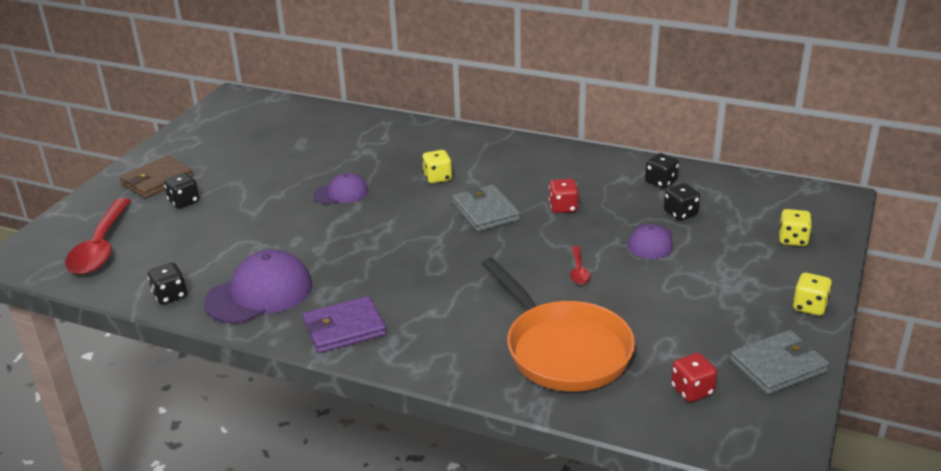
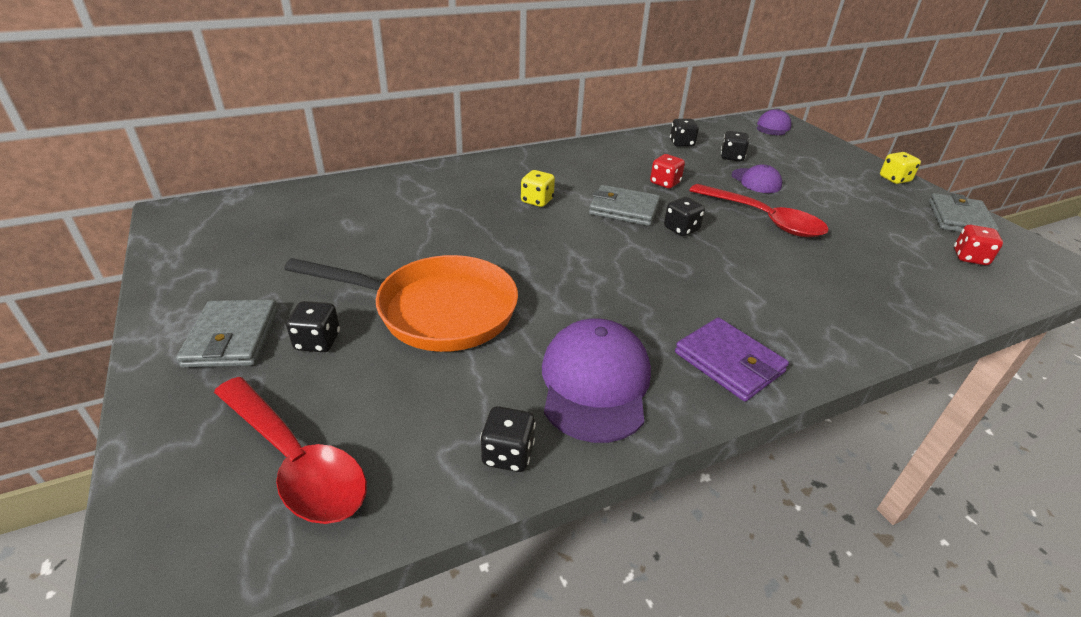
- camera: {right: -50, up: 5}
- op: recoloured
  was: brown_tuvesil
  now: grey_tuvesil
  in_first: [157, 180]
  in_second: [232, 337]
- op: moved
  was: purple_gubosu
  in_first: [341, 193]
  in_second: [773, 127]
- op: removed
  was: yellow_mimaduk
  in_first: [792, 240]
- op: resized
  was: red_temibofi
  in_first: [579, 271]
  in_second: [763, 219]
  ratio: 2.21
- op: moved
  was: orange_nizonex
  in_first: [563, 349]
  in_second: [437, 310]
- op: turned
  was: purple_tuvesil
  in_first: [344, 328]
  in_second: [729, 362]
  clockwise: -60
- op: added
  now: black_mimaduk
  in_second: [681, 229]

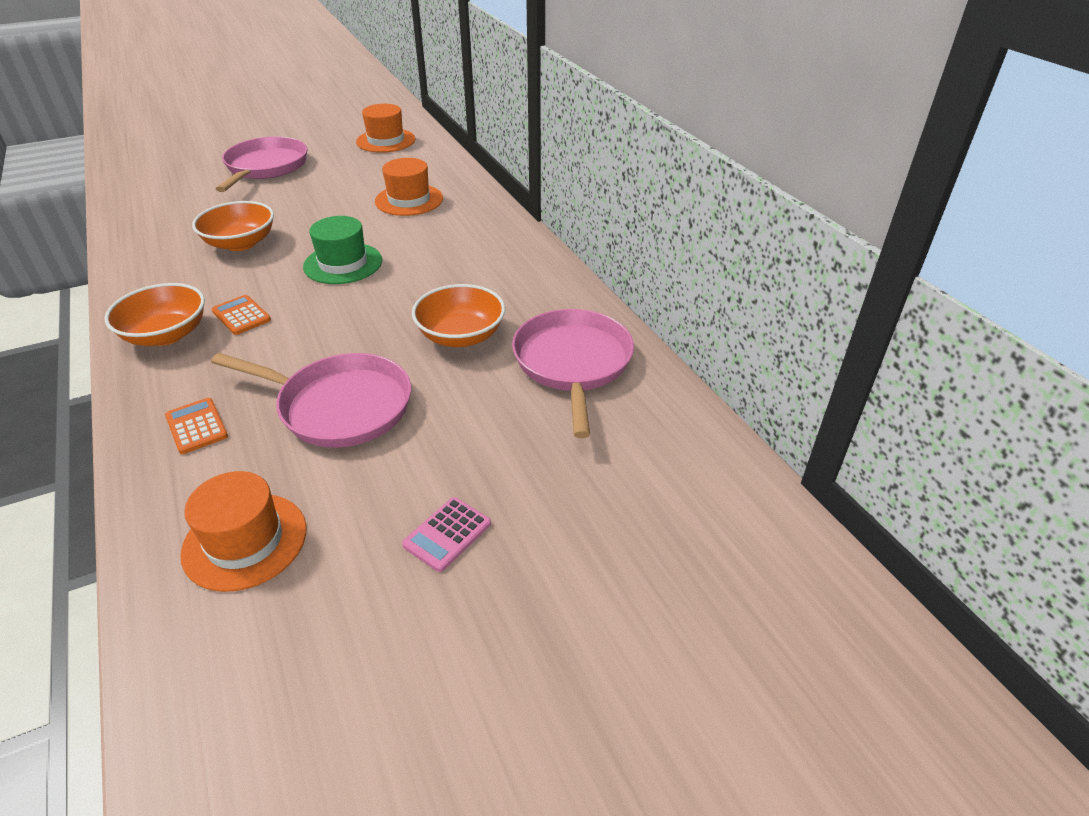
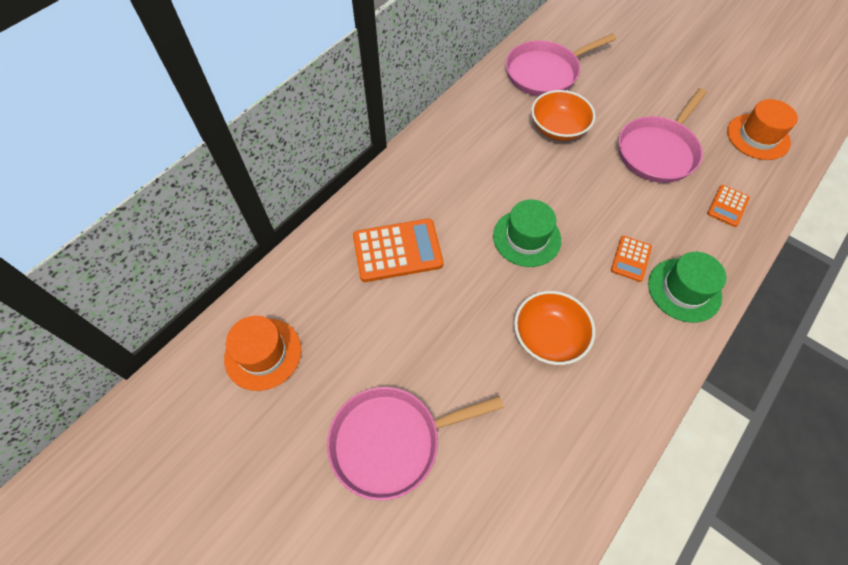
- camera: {right: -115, up: 20}
- op: replaced
  was: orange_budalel
  now: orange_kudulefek
  in_first: [409, 200]
  in_second: [397, 250]
- op: replaced
  was: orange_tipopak
  now: green_budalel
  in_first: [166, 334]
  in_second: [684, 290]
- op: turned
  was: pink_nizonex
  in_first: [340, 406]
  in_second: [658, 151]
  clockwise: -135
- op: removed
  was: pink_kudulefek
  in_first: [447, 534]

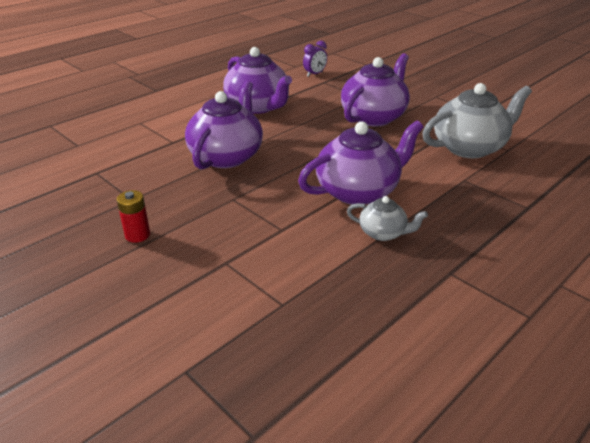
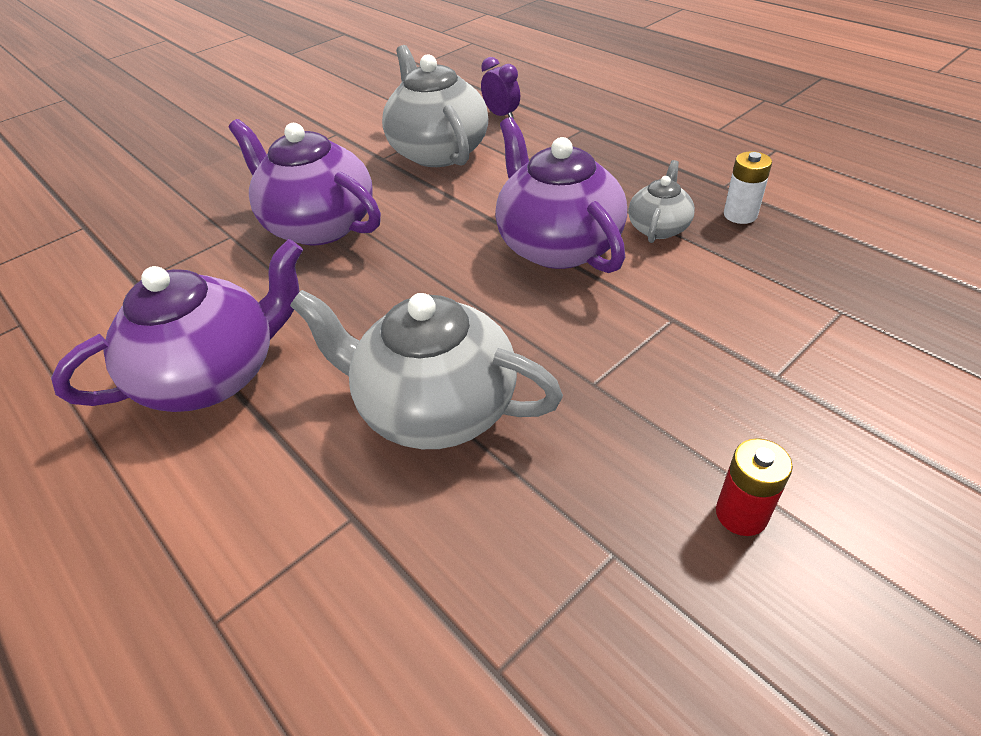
- camera: {right: -85, up: 10}
- op: moved
  was: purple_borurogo
  in_first: [314, 74]
  in_second: [501, 115]
- op: recoloured
  was: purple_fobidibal
  now: grey_fobidibal
  in_first: [227, 156]
  in_second: [434, 407]
- op: added
  now: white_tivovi
  in_second: [740, 215]

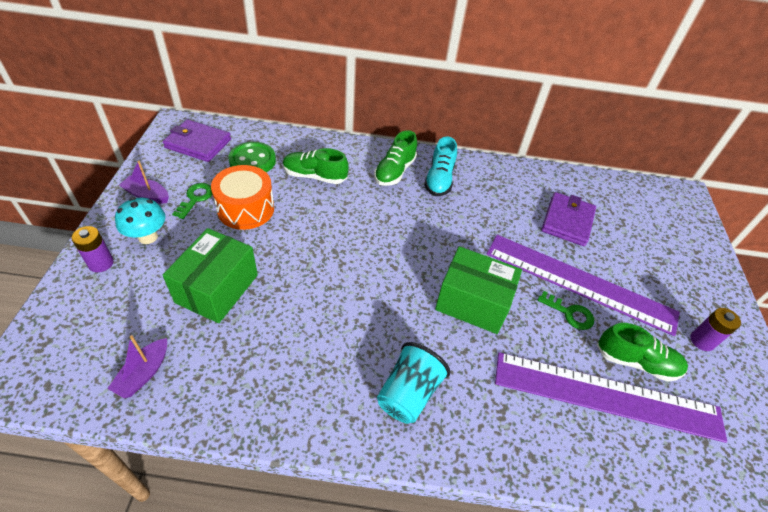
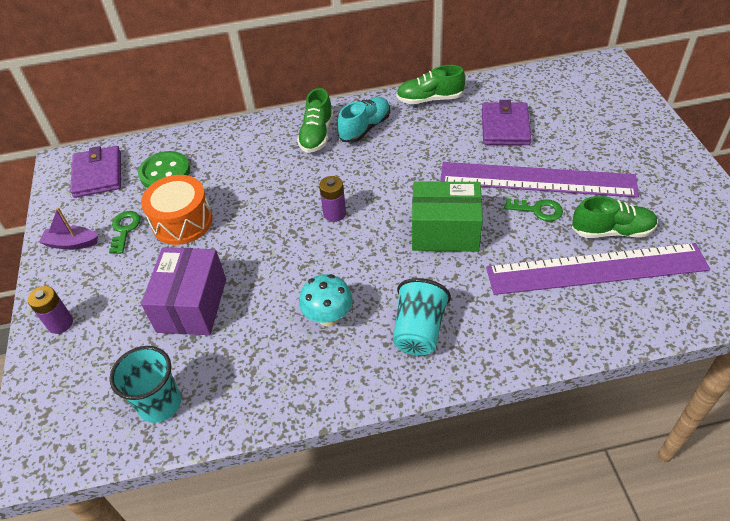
- camera: {right: -10, up: 0}
- op: turned
  was: purple_tuvesil
  in_first: [198, 143]
  in_second: [98, 174]
  clockwise: 75
- op: turned
  was: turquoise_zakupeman
  in_first: [439, 179]
  in_second: [365, 128]
  clockwise: -135
- op: moved
  was: green_zakupeman
  in_first: [314, 176]
  in_second: [429, 99]
- op: moved
  was: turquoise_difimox
  in_first: [148, 237]
  in_second: [328, 317]
- op: recoloured
  was: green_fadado
  now: purple_fadado
  in_first: [217, 288]
  in_second: [192, 305]
- op: moved
  was: purple_tivovi
  in_first: [702, 341]
  in_second: [334, 213]
- op: replaced
  was: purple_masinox
  now: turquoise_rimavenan
  in_first: [144, 373]
  in_second: [160, 404]

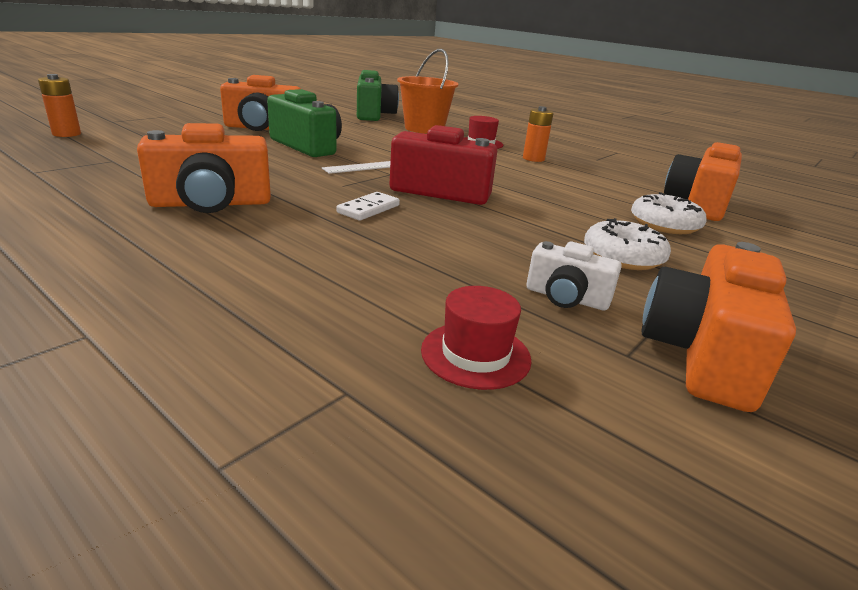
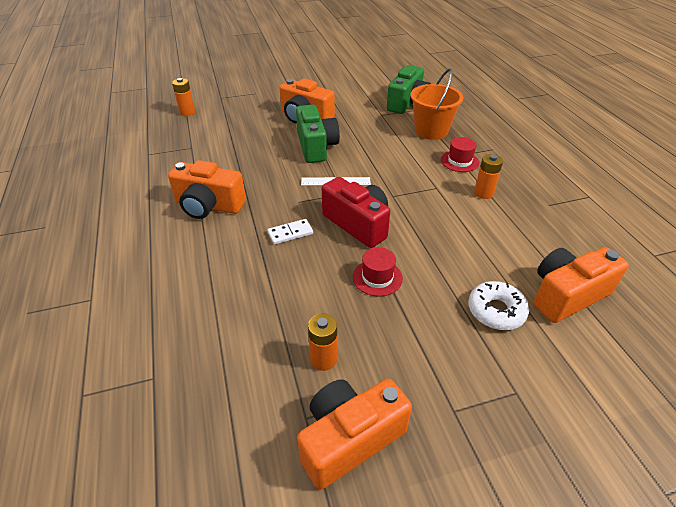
- camera: {right: 35, up: 15}
- op: removed
  was: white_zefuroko
  in_first: [623, 256]
- op: replaced
  was: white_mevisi
  now: orange_tivovi
  in_first: [566, 298]
  in_second: [323, 359]
- op: moved
  was: red_budalel
  in_first: [475, 354]
  in_second: [377, 277]

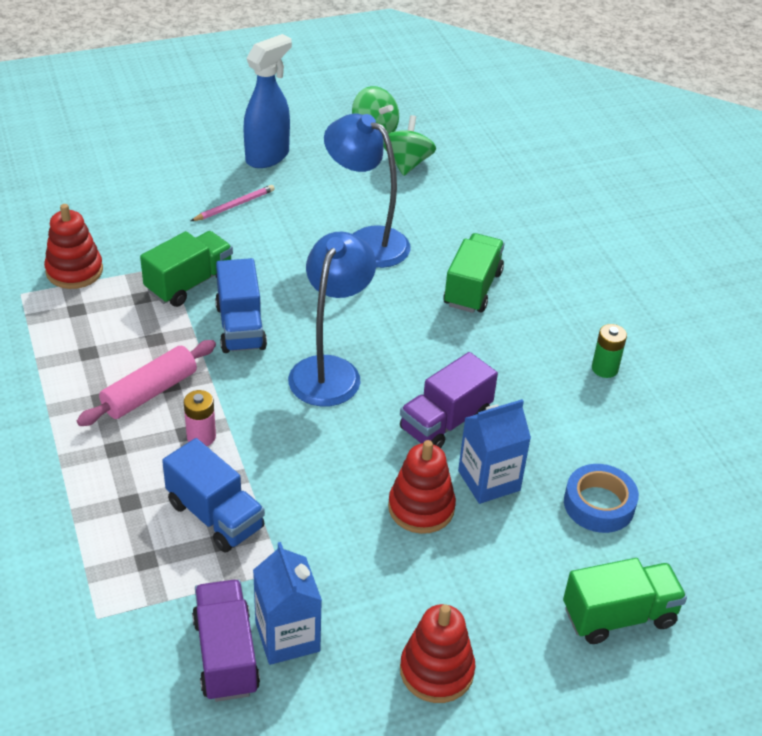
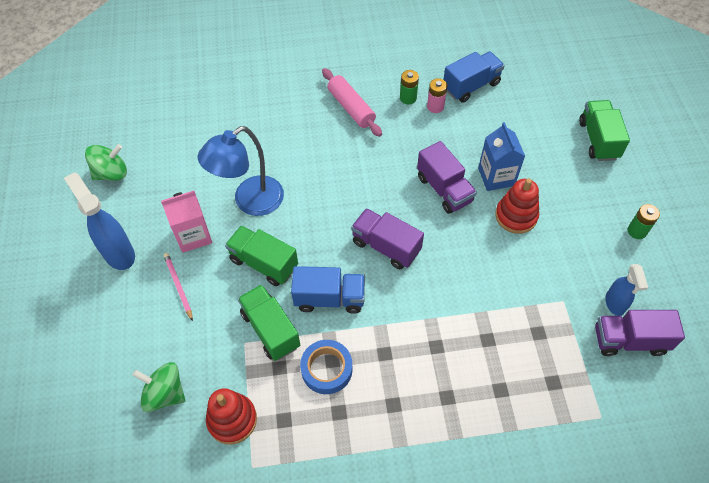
- camera: {right: -75, up: 15}
- op: moved
  was: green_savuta
  in_first: [407, 163]
  in_second: [165, 394]
- op: replaced
  was: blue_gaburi
  now: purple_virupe
  in_first: [330, 370]
  in_second: [386, 246]
- op: moved
  was: green_virupe
  in_first: [472, 288]
  in_second: [264, 263]
- op: moved
  was: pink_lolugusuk
  in_first: [150, 392]
  in_second: [351, 108]
- op: moved
  was: pink_tivovi
  in_first: [201, 437]
  in_second: [435, 107]
- op: moved
  was: blue_virupe
  in_first: [215, 516]
  in_second: [471, 86]
- op: moved
  was: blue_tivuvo
  in_first: [599, 504]
  in_second: [326, 369]
- op: replaced
  was: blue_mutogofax
  now: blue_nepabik
  in_first: [287, 636]
  in_second: [614, 304]
- op: replaced
  was: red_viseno
  now: green_tivovi
  in_first: [436, 671]
  in_second: [637, 231]
- op: added
  now: pink_mutogofax
  in_second: [193, 236]

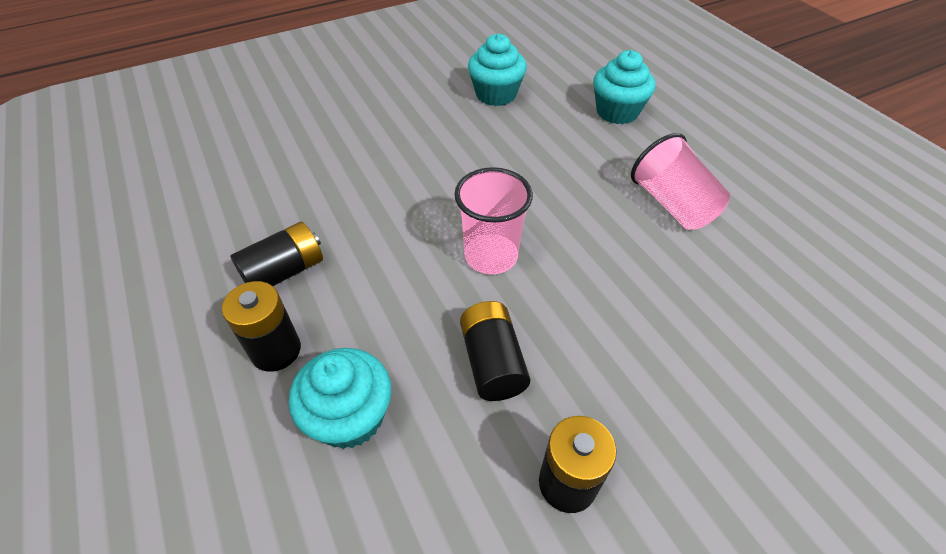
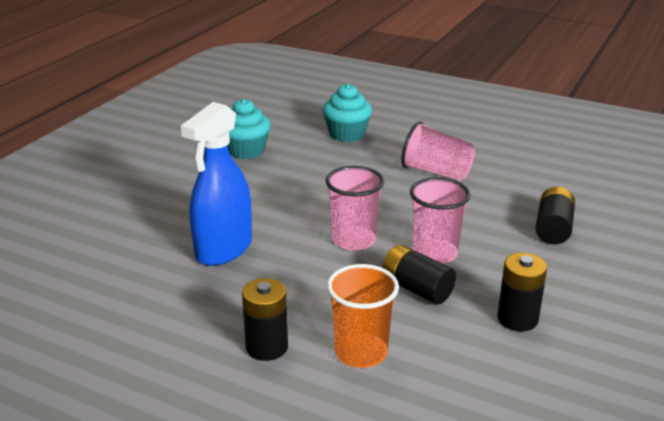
- camera: {right: -35, up: -20}
- op: moved
  was: black_tivovi
  in_first: [284, 271]
  in_second: [553, 229]
- op: replaced
  was: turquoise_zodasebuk
  now: orange_rimavenan
  in_first: [350, 416]
  in_second: [361, 352]
- op: added
  now: blue_nepabik
  in_second: [223, 249]
- op: added
  now: pink_rimavenan
  in_second: [435, 253]

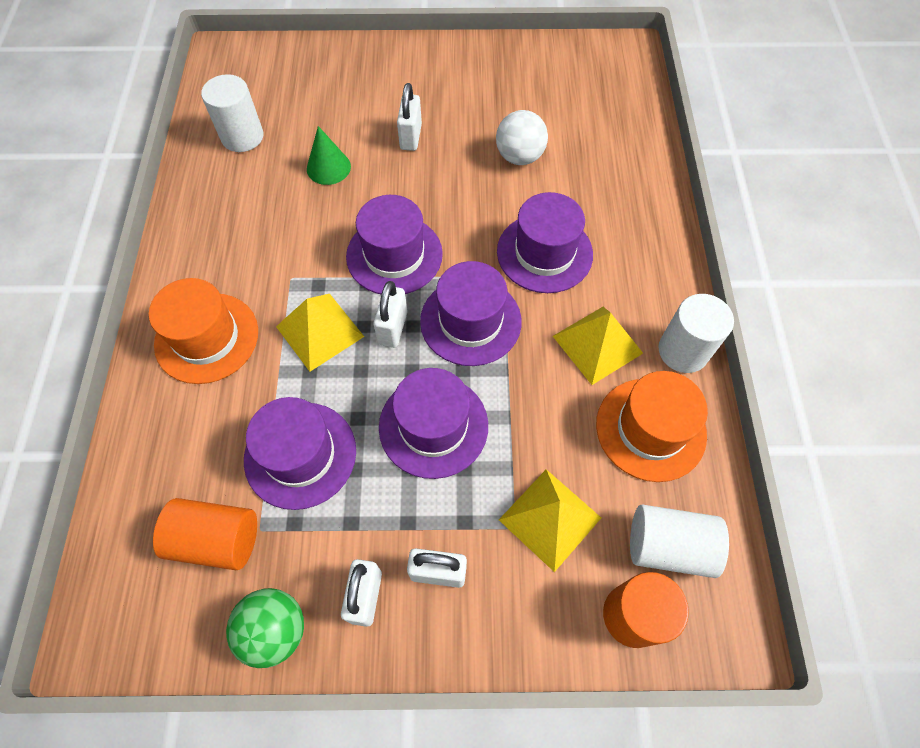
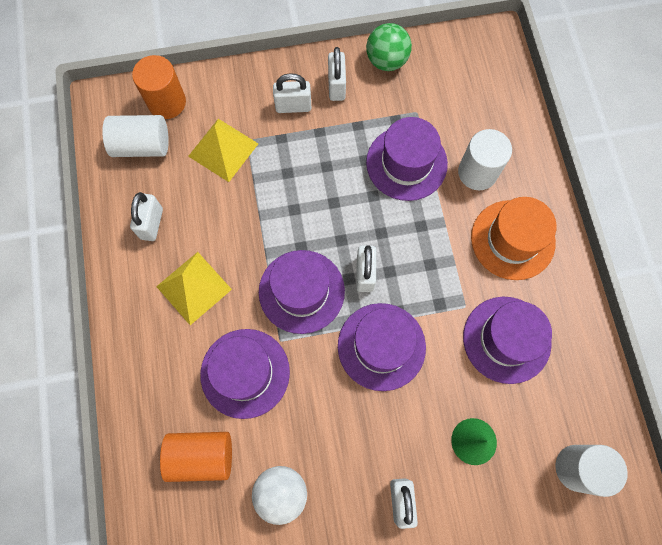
- camera: {right: 170, up: 10}
- op: removed
  was: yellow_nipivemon
  in_first: [320, 331]
- op: moved
  was: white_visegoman
  in_first: [683, 351]
  in_second: [477, 172]
- op: moved
  was: purple_budalel
  in_first: [433, 426]
  in_second: [506, 339]
- op: replaced
  was: orange_budalel
  now: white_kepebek
  in_first: [650, 429]
  in_second: [152, 223]
- op: moved
  was: orange_visegoman
  in_first: [217, 539]
  in_second: [201, 456]

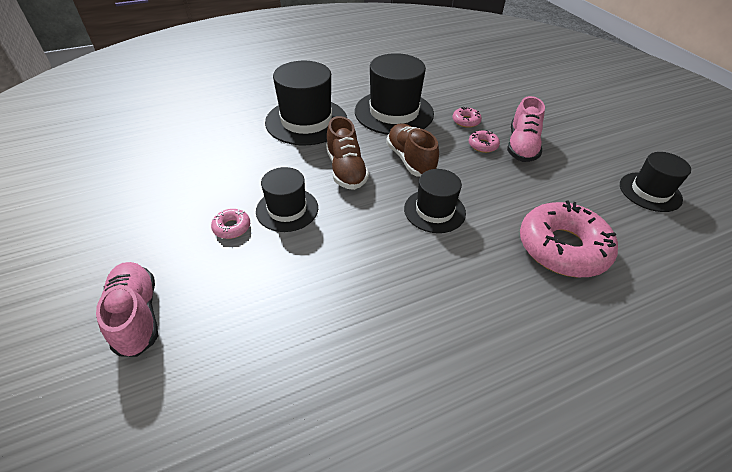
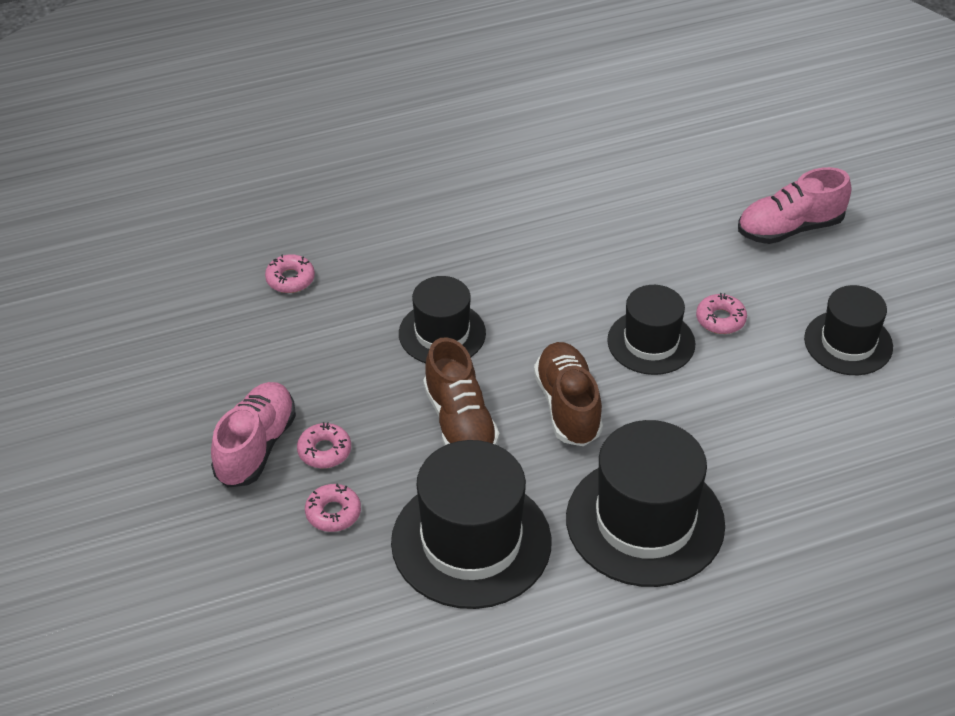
- camera: {right: -175, up: 0}
- op: moved
  was: black_budalel
  in_first: [650, 192]
  in_second: [848, 343]
- op: resized
  was: pink_zefuroko
  in_first: [562, 247]
  in_second: [290, 279]
  ratio: 0.43
- op: turned
  was: pink_zakupeman
  in_first: [137, 316]
  in_second: [790, 228]
  clockwise: 90

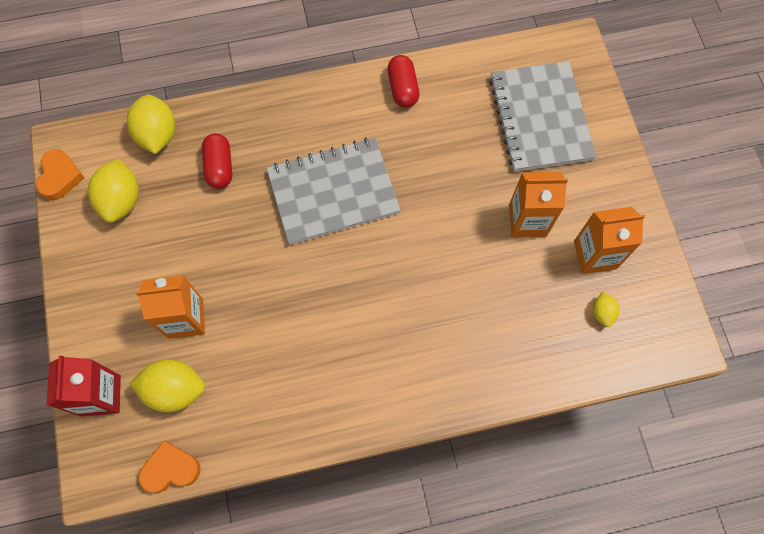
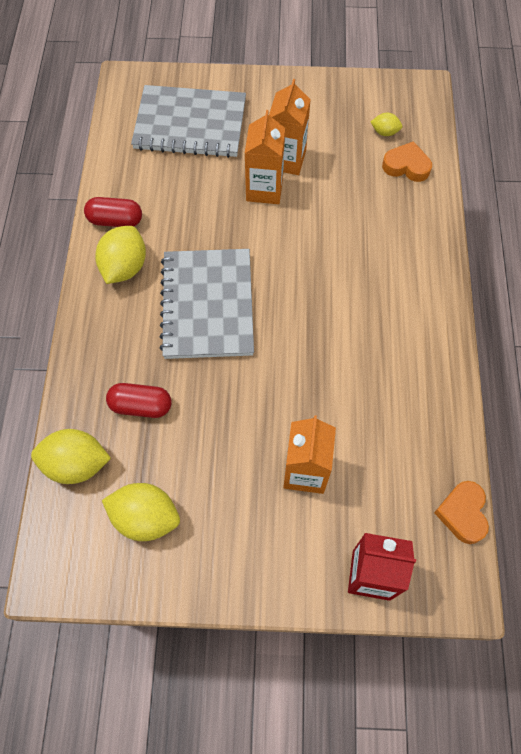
- camera: {right: -75, up: -5}
- op: moved
  was: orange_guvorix
  in_first: [60, 177]
  in_second: [406, 166]
- op: moved
  was: orange_mutogofax
  in_first: [595, 255]
  in_second: [264, 189]
- op: moved
  was: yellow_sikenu
  in_first: [175, 389]
  in_second: [124, 267]

